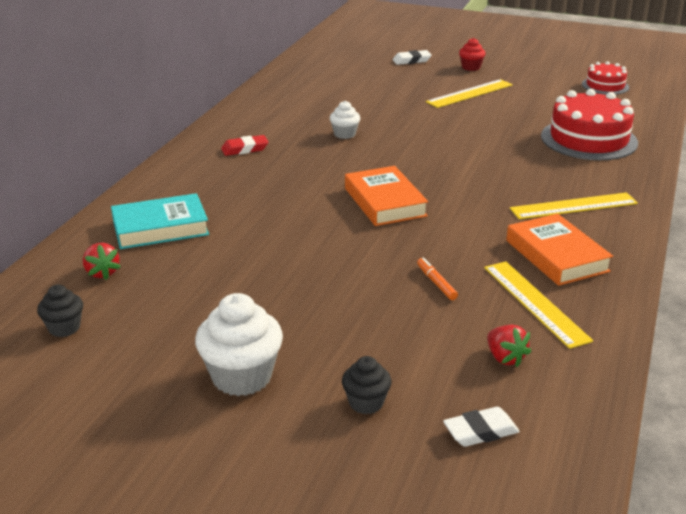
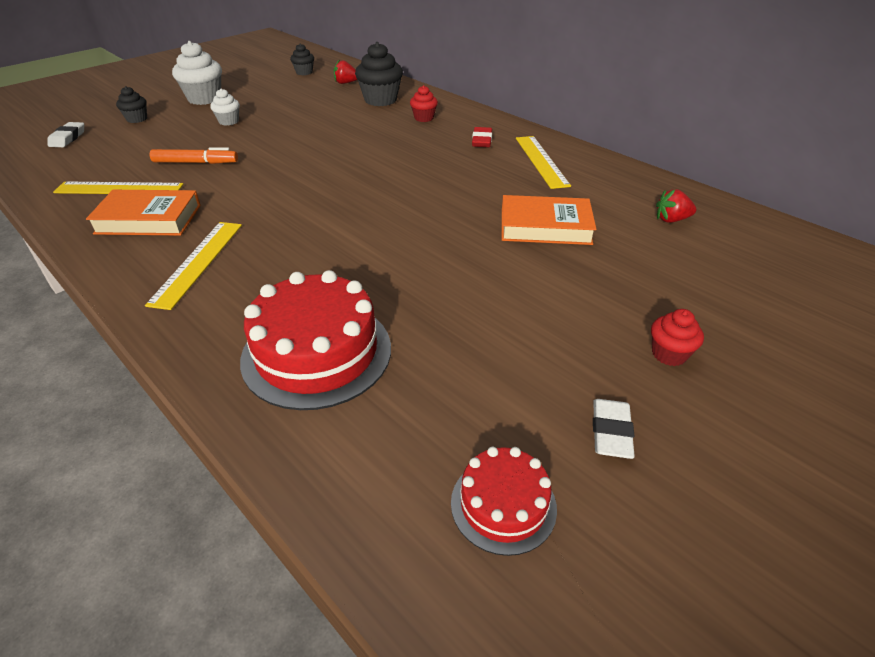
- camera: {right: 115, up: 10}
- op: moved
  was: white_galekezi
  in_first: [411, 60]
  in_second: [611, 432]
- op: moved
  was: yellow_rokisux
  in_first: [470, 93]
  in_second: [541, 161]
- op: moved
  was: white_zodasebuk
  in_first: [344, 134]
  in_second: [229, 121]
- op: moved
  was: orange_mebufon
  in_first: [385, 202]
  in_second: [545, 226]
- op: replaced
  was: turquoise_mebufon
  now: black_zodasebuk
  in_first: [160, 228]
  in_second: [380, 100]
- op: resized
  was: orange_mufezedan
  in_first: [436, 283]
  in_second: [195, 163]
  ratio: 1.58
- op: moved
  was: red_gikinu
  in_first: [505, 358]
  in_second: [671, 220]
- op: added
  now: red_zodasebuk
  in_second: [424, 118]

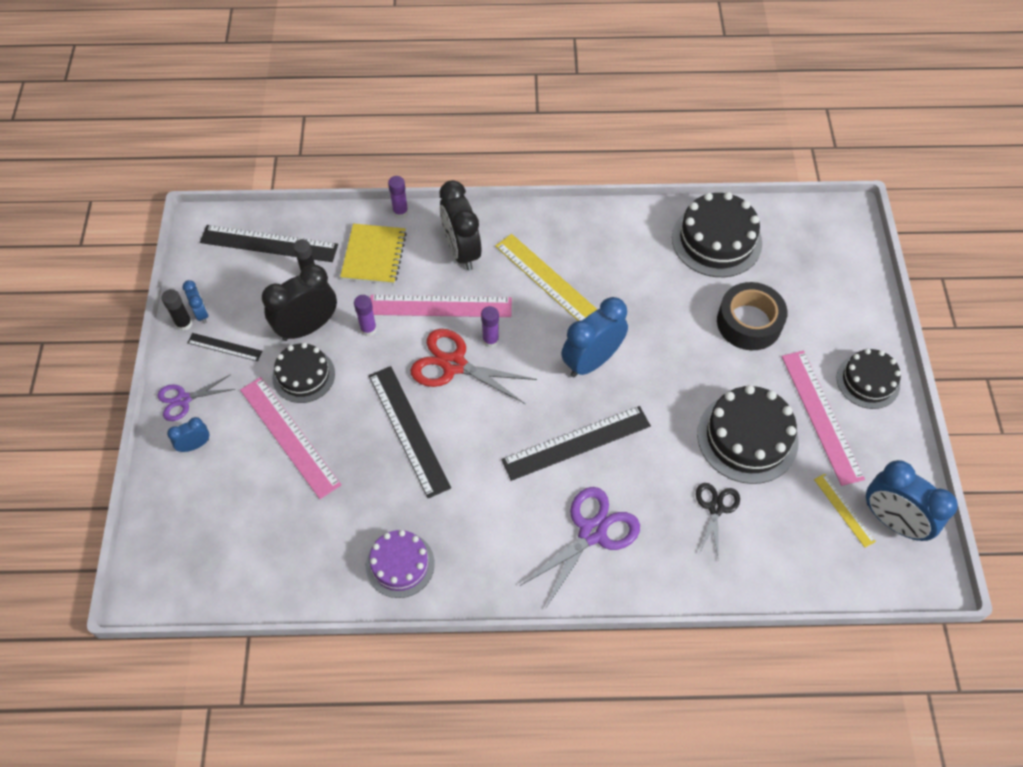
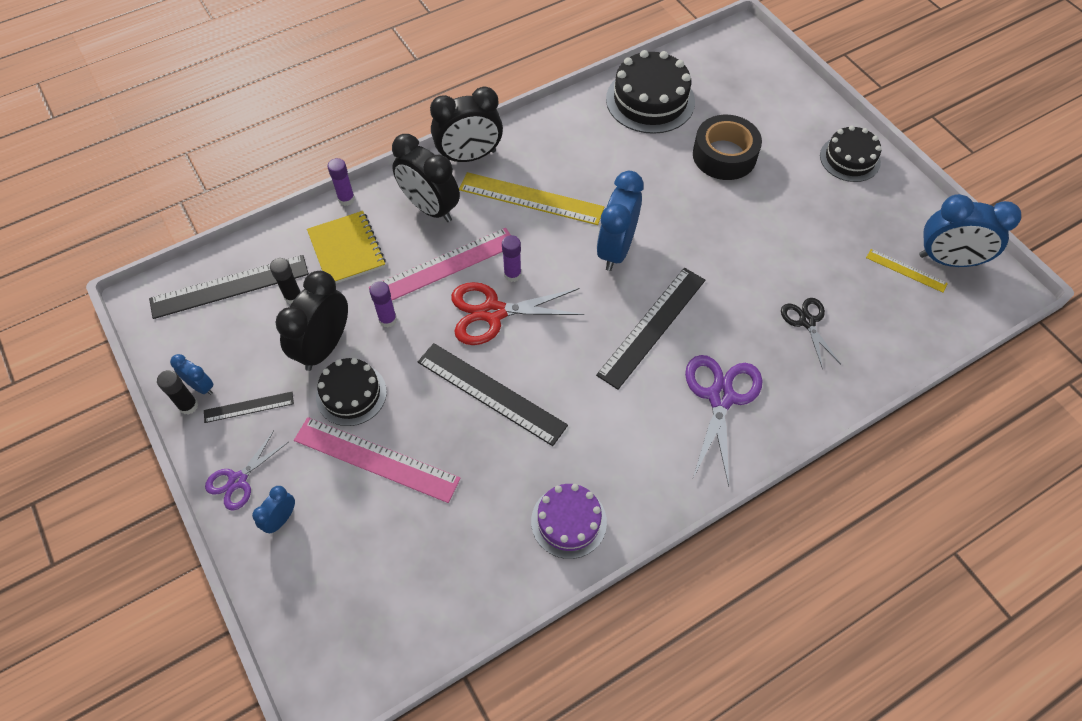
- camera: {right: -30, up: 0}
- op: removed
  was: pink_rokisux
  in_first: [821, 416]
- op: removed
  was: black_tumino
  in_first: [747, 437]
- op: added
  now: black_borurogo
  in_second: [469, 156]

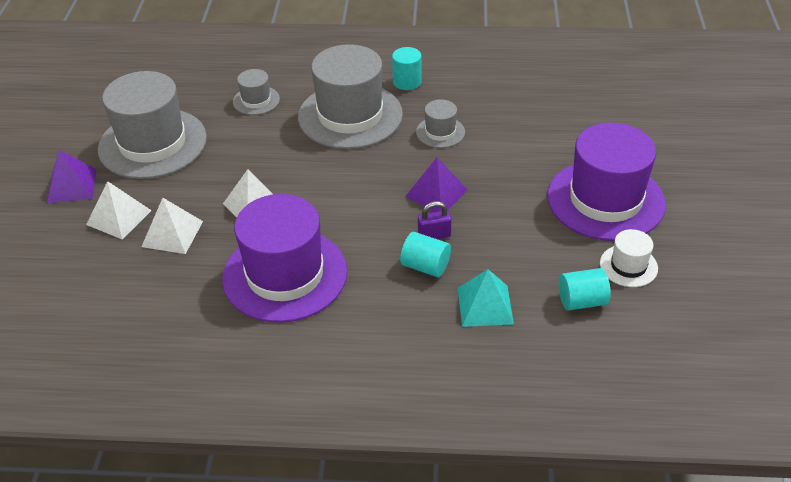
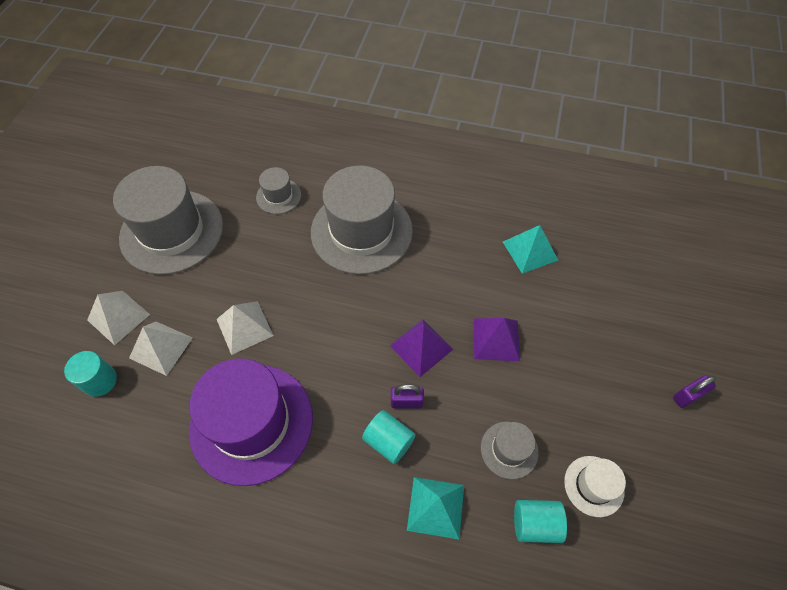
- camera: {right: 10, up: 15}
- op: moved
  was: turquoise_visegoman
  in_first: [407, 82]
  in_second: [100, 381]
- op: moved
  was: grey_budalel
  in_first: [440, 132]
  in_second: [509, 450]
- op: removed
  was: purple_budalel
  in_first: [605, 200]
- op: moved
  was: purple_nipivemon
  in_first: [72, 185]
  in_second: [496, 339]
- op: added
  now: turquoise_nipivemon
  in_second: [530, 251]
- op: added
  now: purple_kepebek
  in_second: [687, 396]

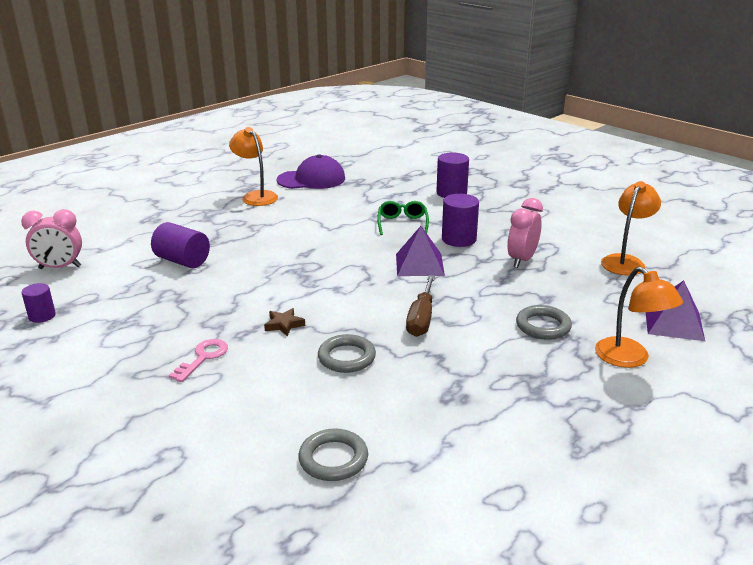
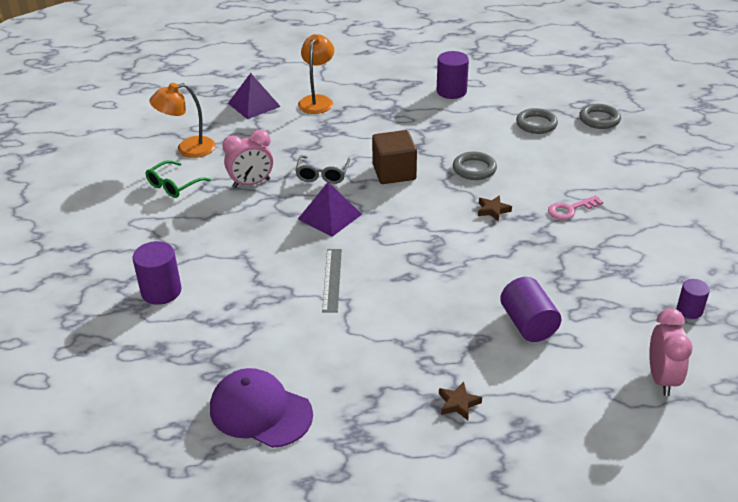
- camera: {right: -140, up: 10}
- op: removed
  was: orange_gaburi
  in_first: [256, 196]
- op: moved
  was: purple_visegoman
  in_first: [459, 239]
  in_second: [451, 91]
- op: moved
  was: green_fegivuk
  in_first: [402, 223]
  in_second: [174, 185]
- op: turned
  was: pink_borurogo
  in_first: [60, 267]
  in_second: [661, 378]
  clockwise: 60
- op: replaced
  was: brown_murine
  now: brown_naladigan
  in_first: [421, 319]
  in_second: [394, 172]
- op: moved
  was: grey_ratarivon
  in_first: [543, 326]
  in_second: [599, 119]
- op: added
  now: grey_fegivuk
  in_second: [322, 175]
- op: added
  now: grey_rokisux
  in_second: [332, 279]
- op: added
  now: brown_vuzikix
  in_second: [458, 403]

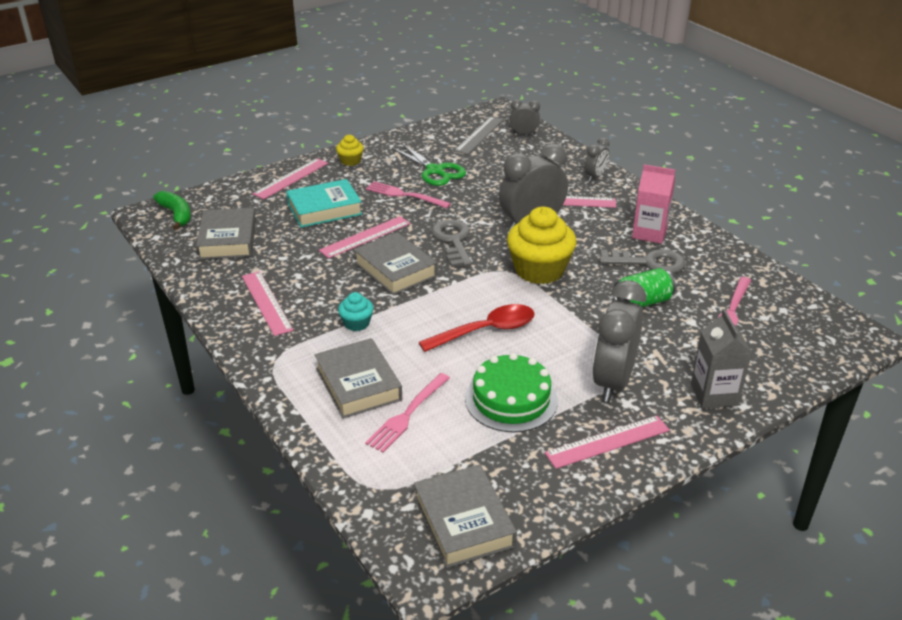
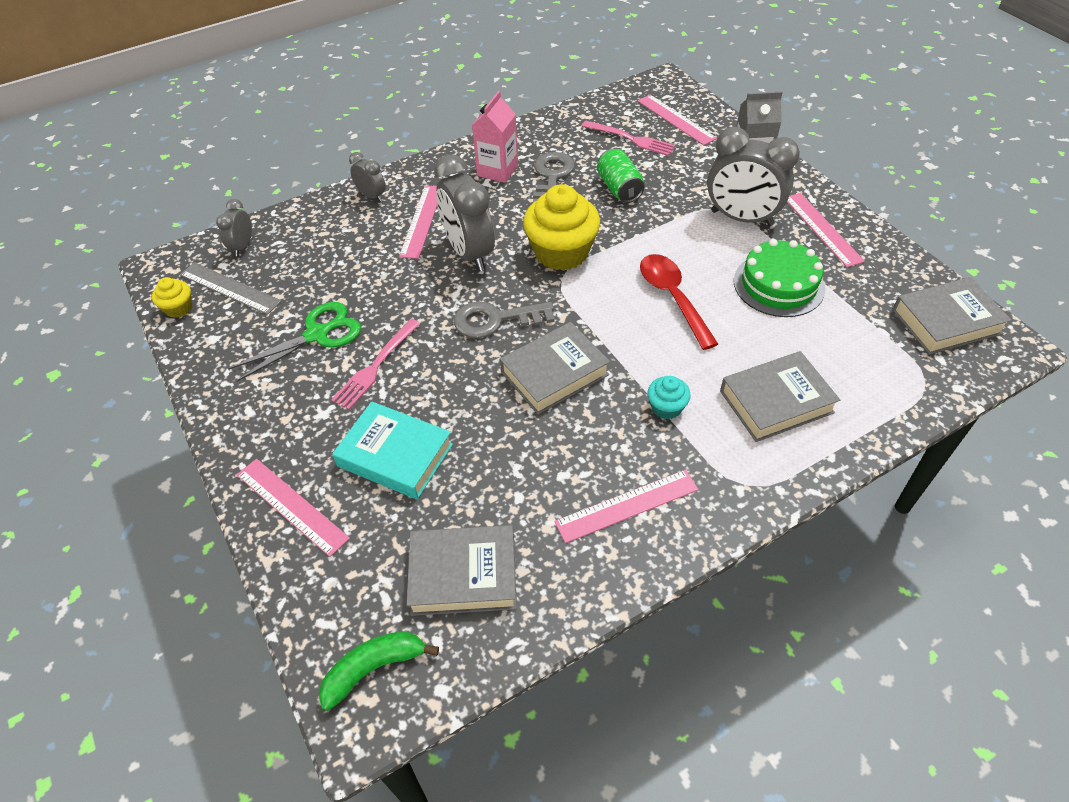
- camera: {right: -85, up: 15}
- op: moved
  was: yellow_zodasebuk
  in_first: [350, 161]
  in_second: [179, 308]
- op: turned
  was: turquoise_mebufon
  in_first: [324, 209]
  in_second: [395, 455]
  clockwise: -45
- op: moved
  was: pink_rokisux
  in_first: [365, 237]
  in_second: [676, 119]
- op: removed
  was: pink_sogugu
  in_first: [407, 414]

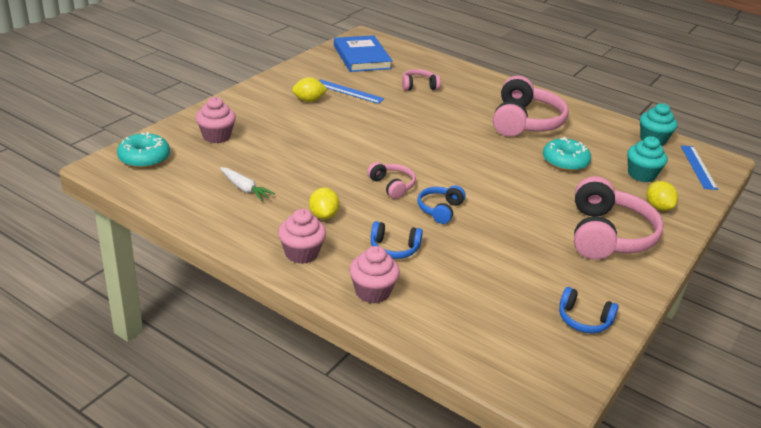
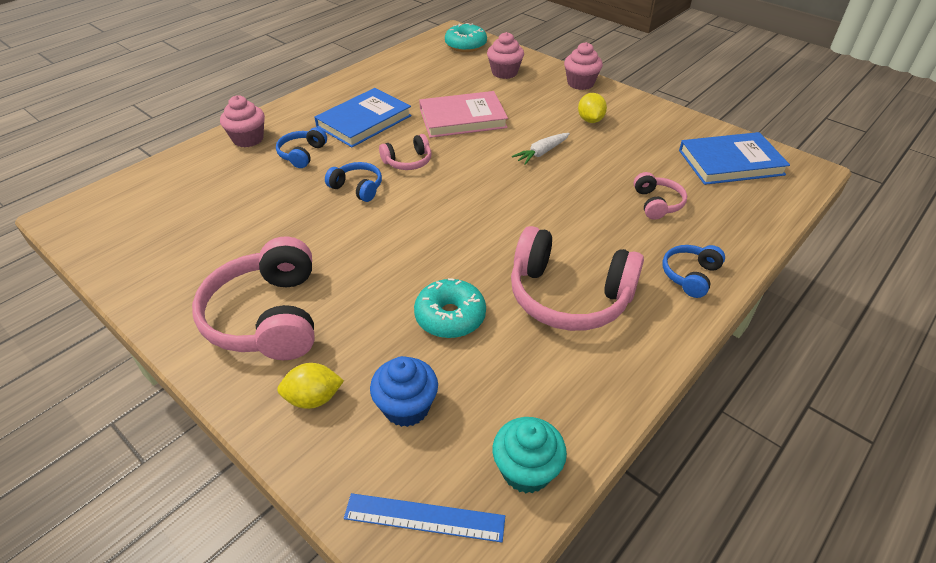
- camera: {right: 100, up: 10}
- op: removed
  was: blue_rokisux
  in_first: [348, 91]
- op: recoloured
  was: turquoise_zodasebuk
  now: blue_zodasebuk
  in_first: [641, 175]
  in_second: [406, 407]
- op: moved
  was: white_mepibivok
  in_first: [245, 189]
  in_second: [541, 153]
- op: turned
  was: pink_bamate
  in_first: [607, 235]
  in_second: [268, 317]
  clockwise: 60
- op: replaced
  was: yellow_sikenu
  now: blue_mebufon
  in_first: [323, 215]
  in_second: [364, 121]
- op: moved
  was: pink_zodasebuk
  in_first: [301, 253]
  in_second: [580, 83]
- op: moved
  was: blue_bamate
  in_first: [583, 320]
  in_second: [690, 275]
- op: added
  now: pink_mebufon
  in_second: [462, 118]

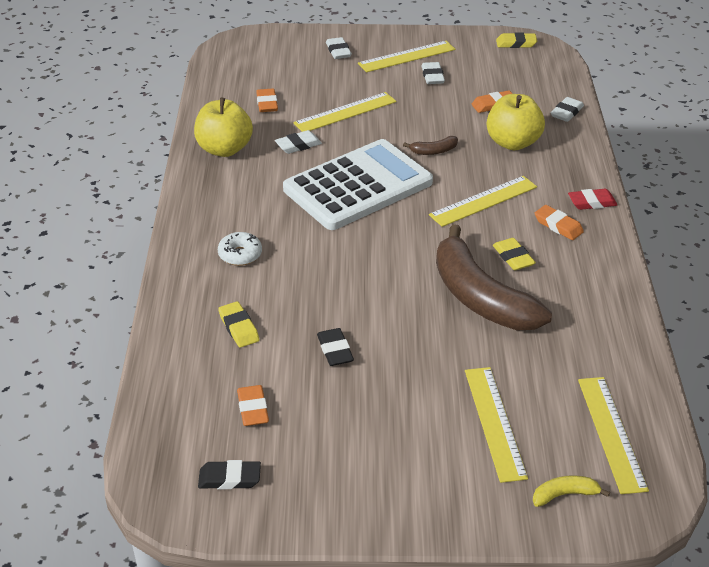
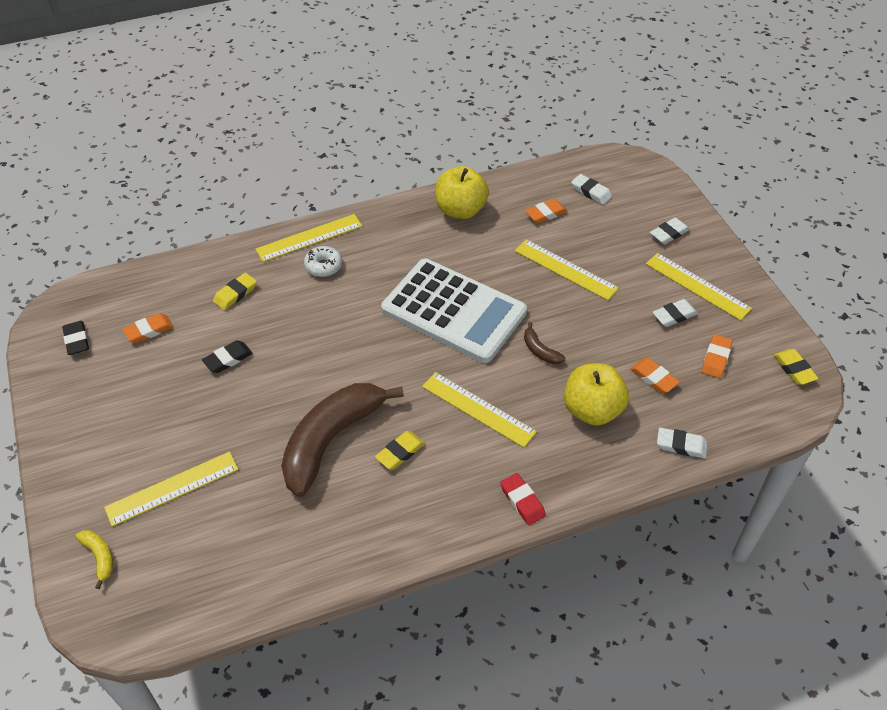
- camera: {right: 70, up: 10}
- op: moved
  was: white_galekezi
  in_first: [298, 145]
  in_second: [591, 192]
- op: moved
  was: orange_galekezi
  in_first: [558, 226]
  in_second: [716, 358]
- op: moved
  was: yellow_rokisux
  in_first: [611, 433]
  in_second: [309, 238]

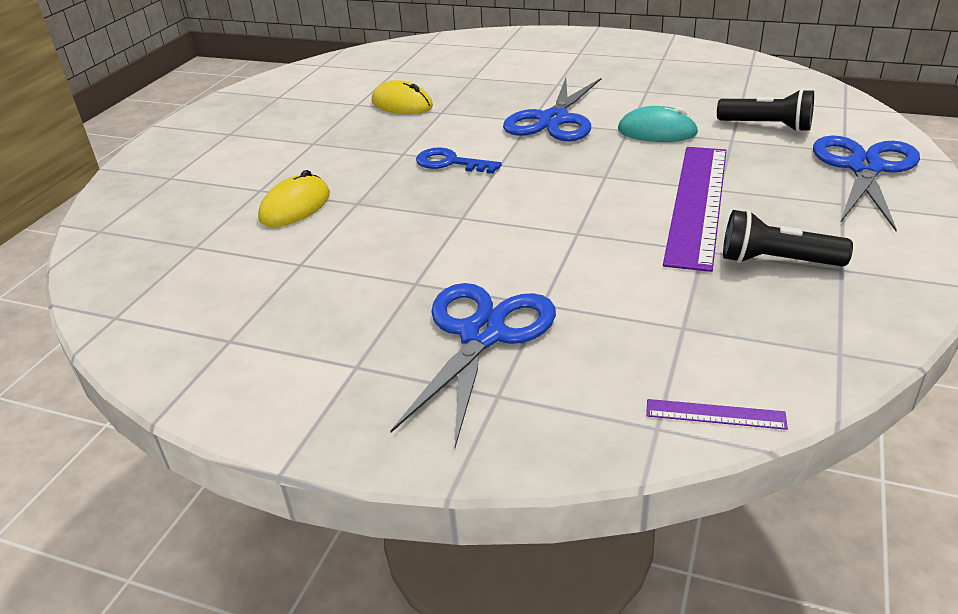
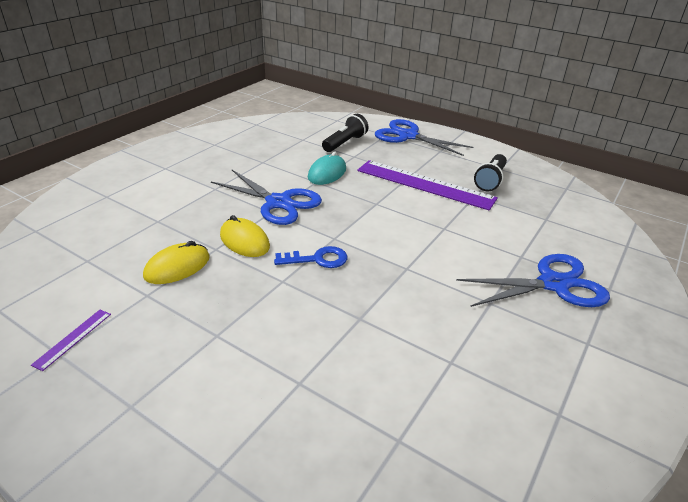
- camera: {right: -80, up: 0}
- op: turned
  was: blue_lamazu
  in_first: [450, 163]
  in_second: [317, 259]
  clockwise: -135
- op: moved
  was: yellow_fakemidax
  in_first: [295, 206]
  in_second: [244, 241]
- op: turned
  was: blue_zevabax
  in_first: [482, 335]
  in_second: [553, 284]
  clockwise: 135
- op: moved
  was: purple_rokisux
  in_first: [715, 414]
  in_second: [73, 338]

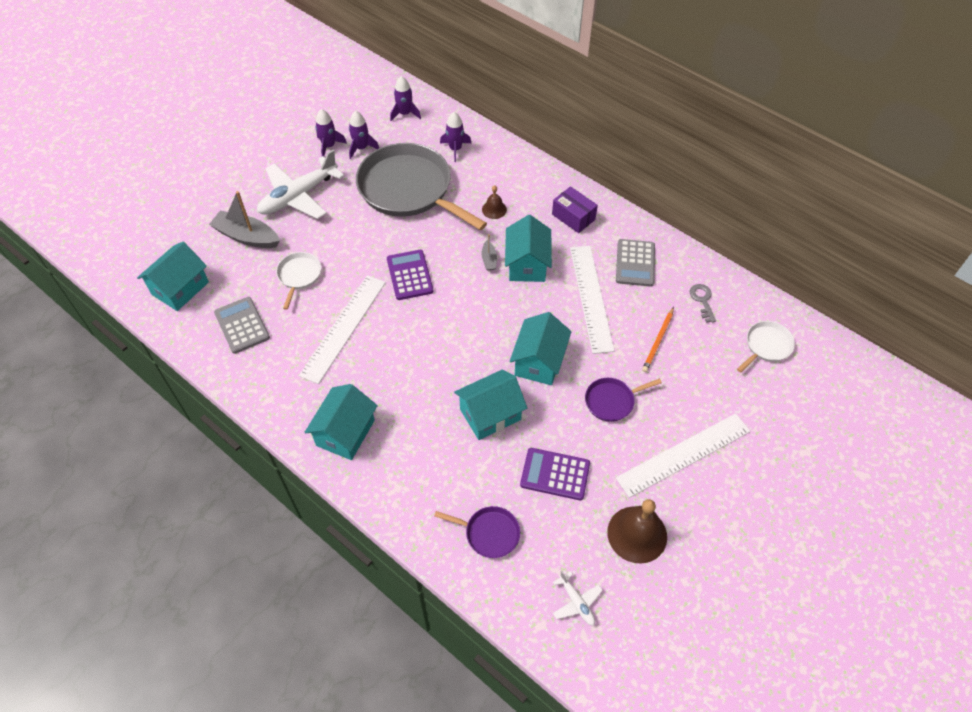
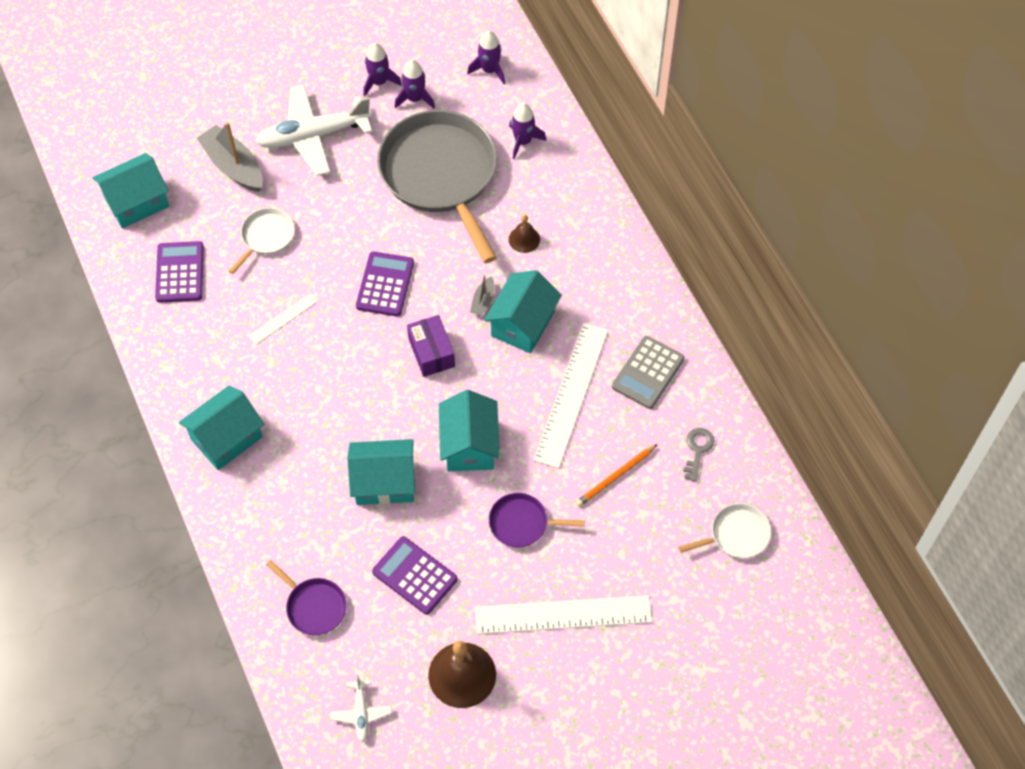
- camera: {right: 25, up: 5}
- op: moved
  was: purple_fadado
  in_first: [573, 217]
  in_second: [431, 352]
- op: resized
  was: white_rokisux
  in_first: [343, 327]
  in_second: [283, 318]
  ratio: 0.48
- op: recoloured
  was: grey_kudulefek
  now: purple_kudulefek
  in_first: [242, 325]
  in_second: [180, 272]
- op: turned
  was: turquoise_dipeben
  in_first: [539, 361]
  in_second: [469, 445]
  clockwise: -45

